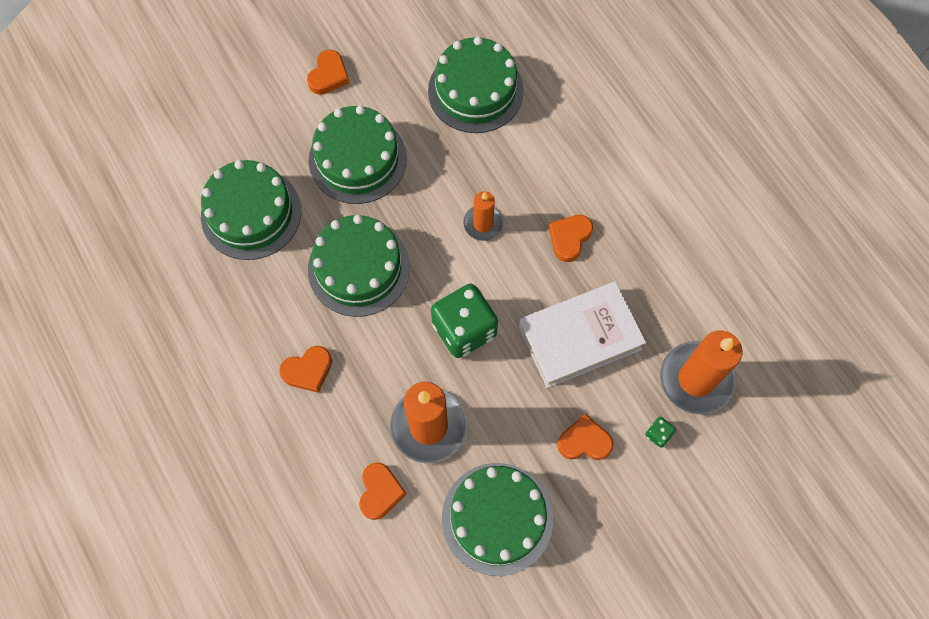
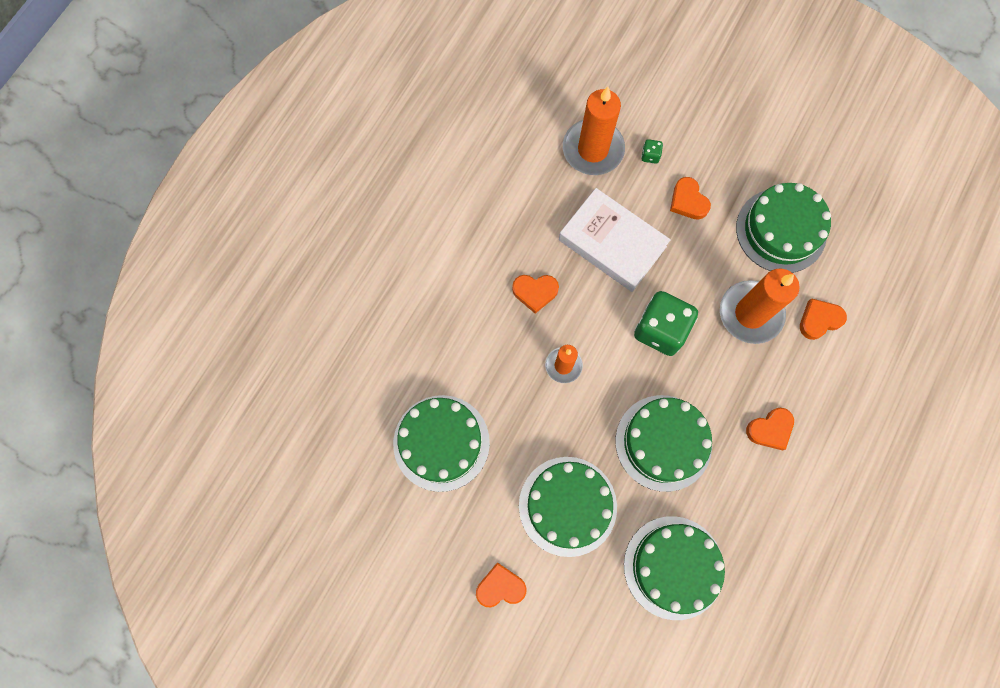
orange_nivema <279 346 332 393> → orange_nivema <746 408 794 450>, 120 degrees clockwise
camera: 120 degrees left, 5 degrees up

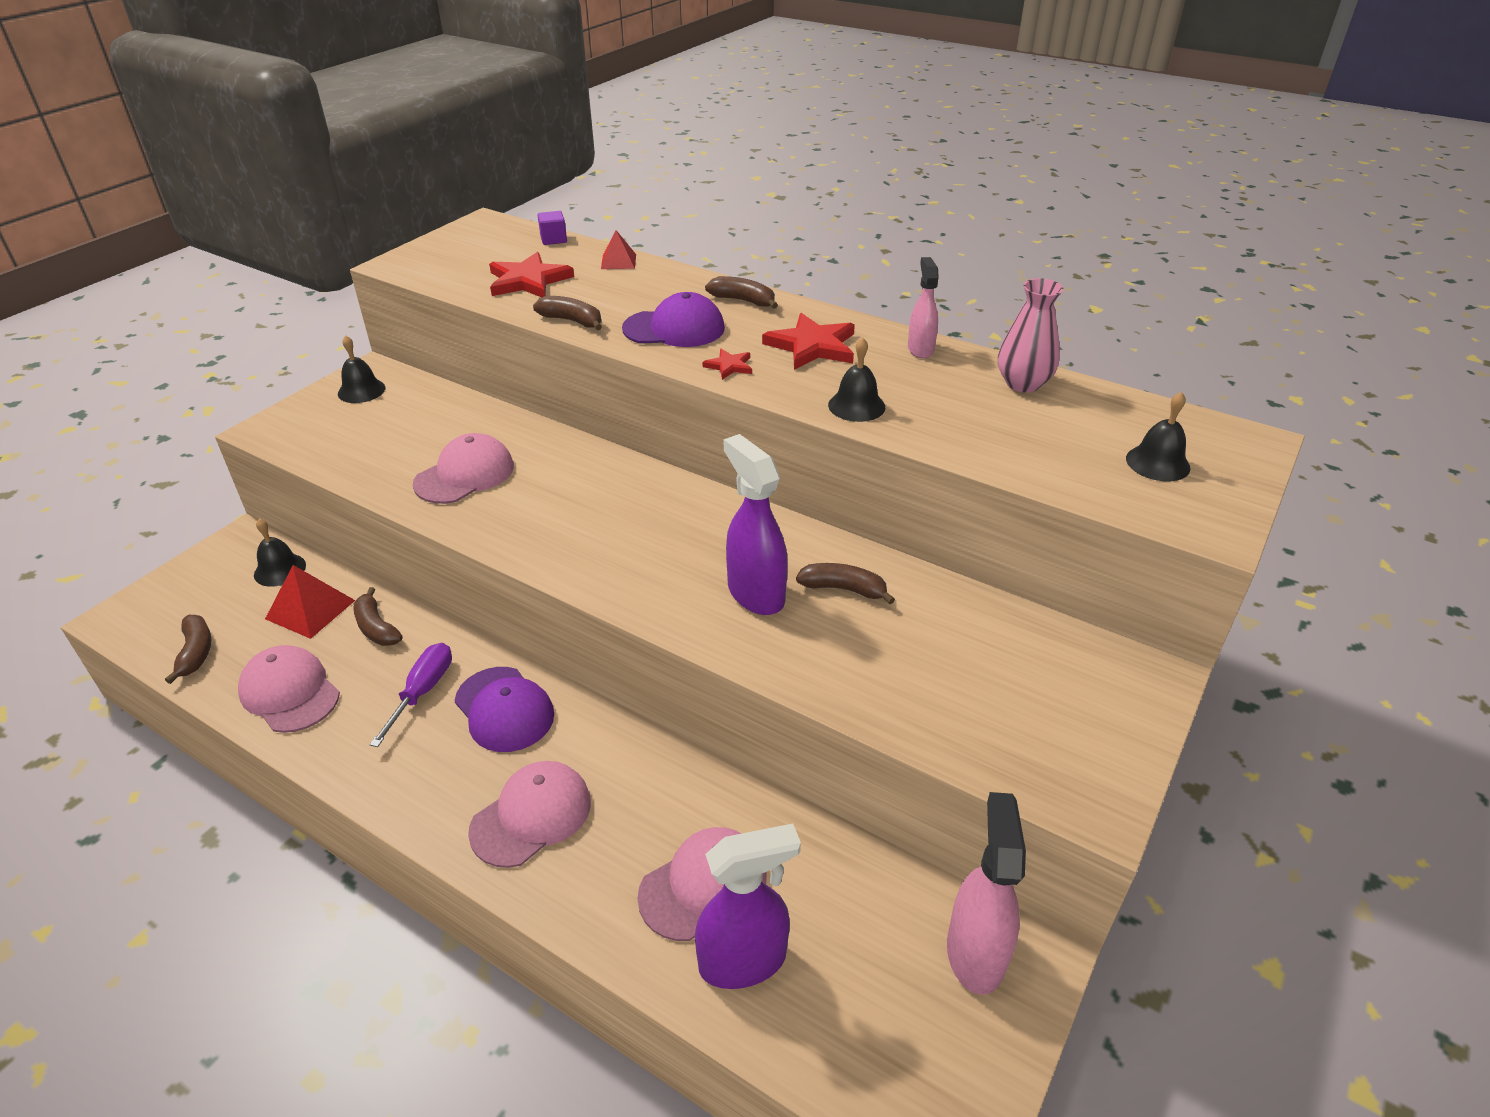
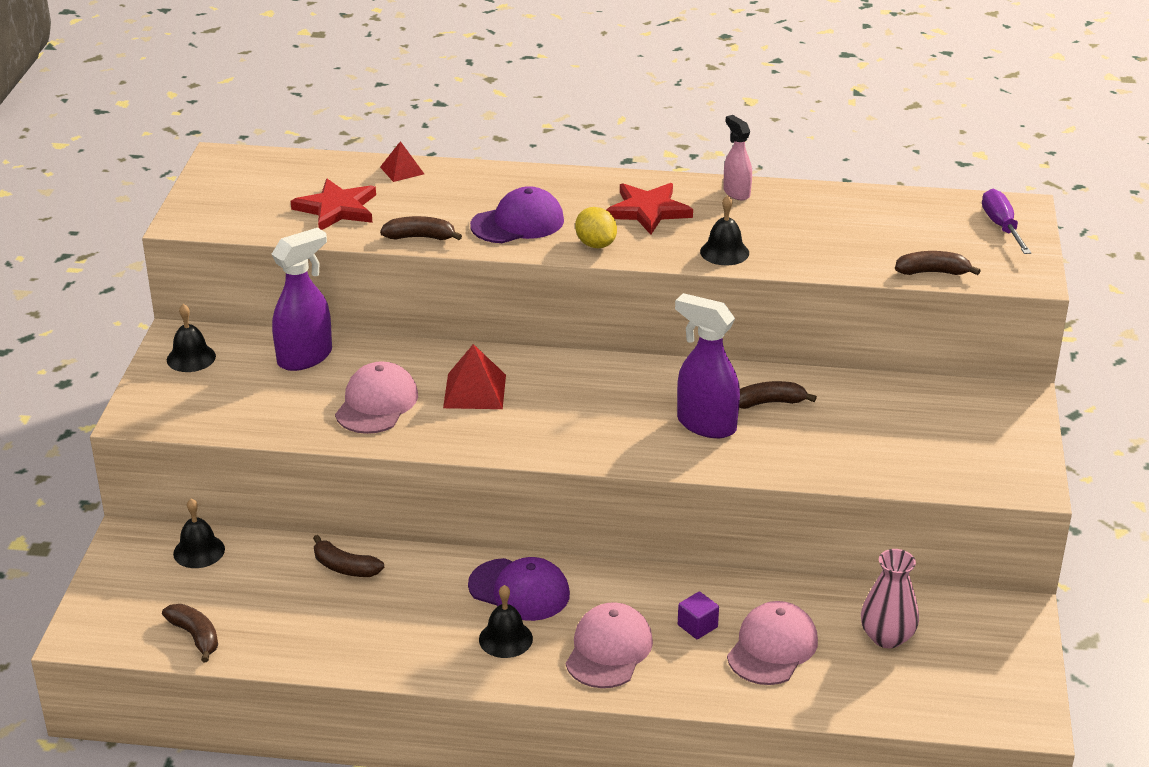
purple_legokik <695 824 801 989> → purple_legokik <271 228 332 371>, shifted
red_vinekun <265 565 355 639> → red_vinekun <443 344 506 409>, shifted
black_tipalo <1126 392 1191 481> → black_tipalo <479 585 533 658>, shifted
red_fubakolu <702 349 752 380> → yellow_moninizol <575 207 617 248>
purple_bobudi <538 211 567 245> → purple_bobudi <678 591 719 639>, shifted
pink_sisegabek <998 278 1064 392> → pink_sisegabek <861 549 919 648>, shifted
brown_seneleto <705 276 778 309> → brown_seneleto <895 251 981 275>, shifted
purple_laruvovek <369 643 452 747> → purple_laruvovek <982 189 1032 254>, shifted
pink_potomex <238 645 340 733> → -
pink_legokik <947 792 1026 995> → -
camera: 25 degrees left, 5 degrees down

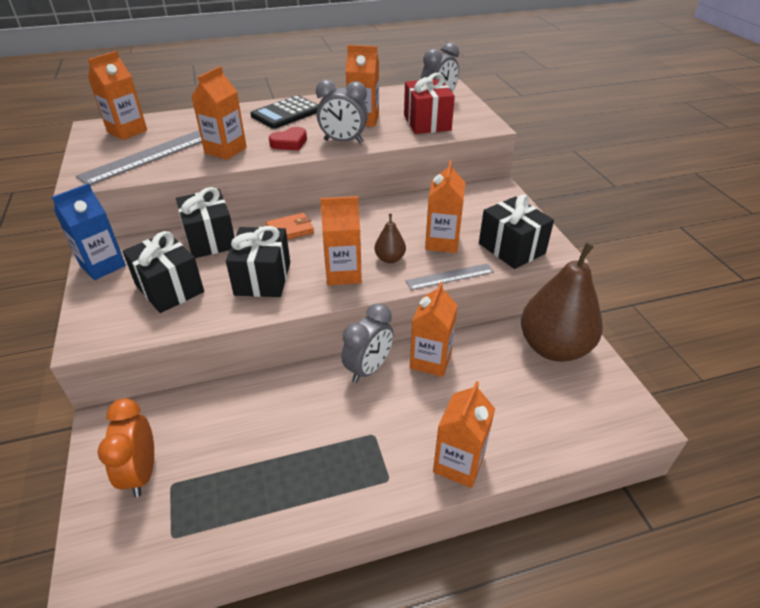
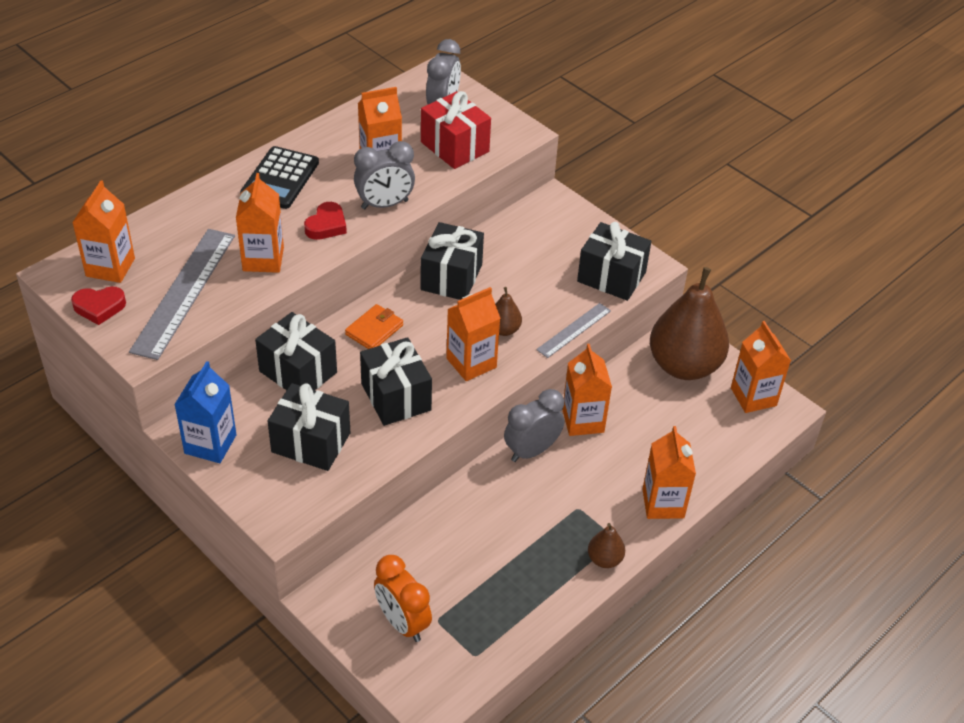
- → red_nivema <71 286 126 325>
- → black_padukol <420 222 484 300>
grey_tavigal <342 303 393 383> → grey_tavigal <504 389 564 462>, 135 degrees counterclockwise
- → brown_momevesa <588 523 625 568>
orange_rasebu <425 160 465 253> → orange_rasebu <731 321 791 413>, shifted
camera: 30 degrees left, 5 degrees up

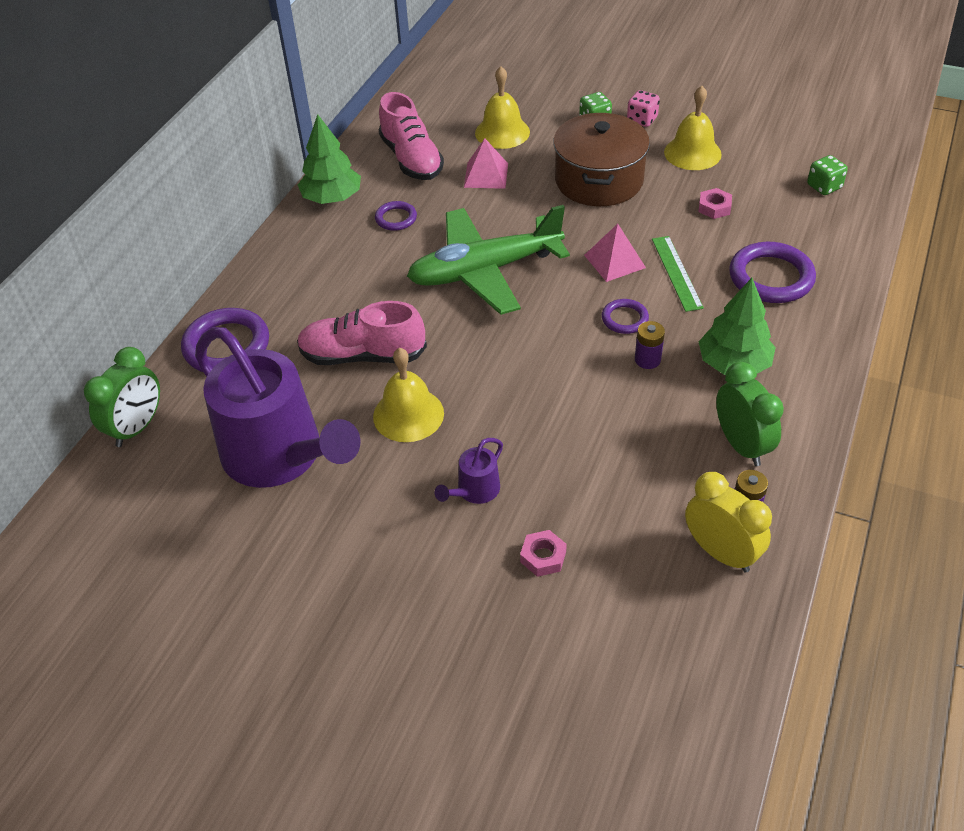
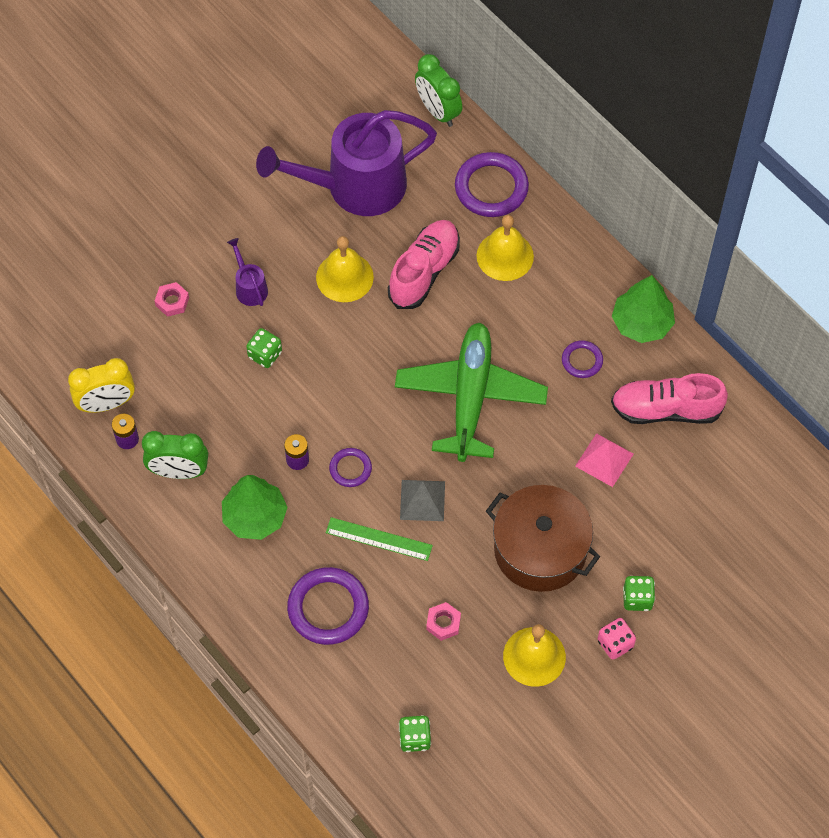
- → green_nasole <246 328 282 368>
pink_vinekun <584 224 646 282> → grey_vinekun <400 480 445 521>
yellow_tipalo <475 66 530 149> → yellow_tipalo <477 215 534 281>, shifted
camera: 115 degrees right, 15 degrees up

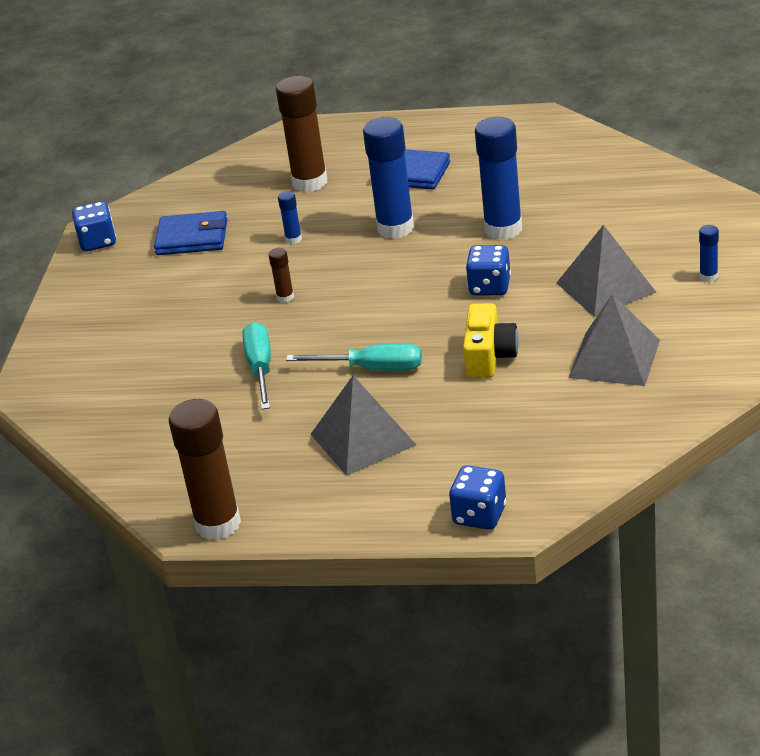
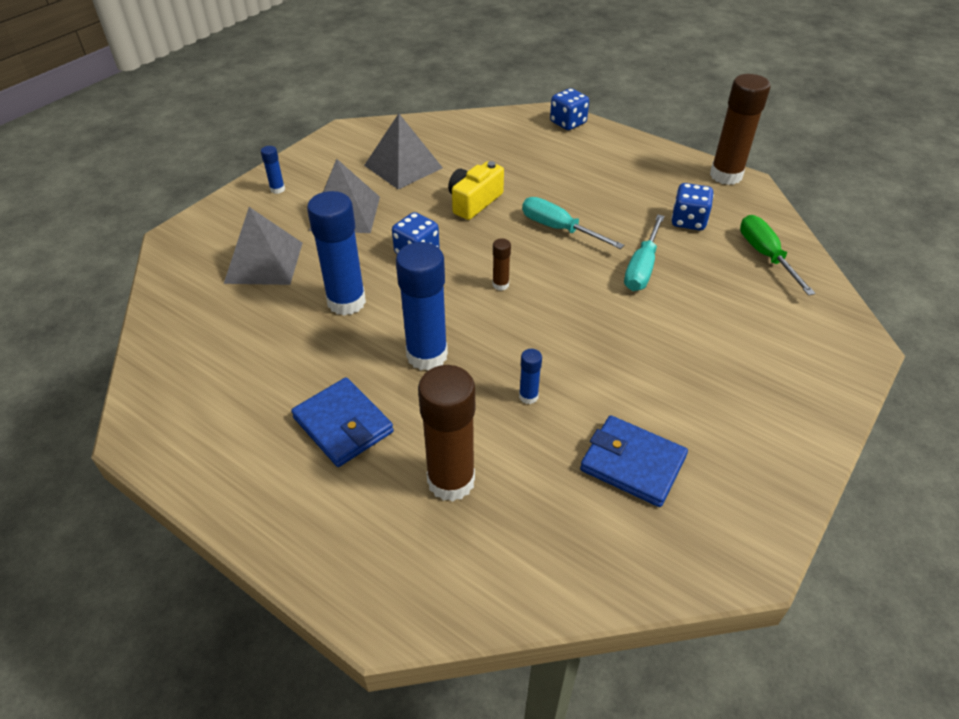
grey_vinekun <311 375 416 476> → grey_vinekun <224 207 303 285>, shifted
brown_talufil <269 248 294 303> → brown_talufil <492 239 511 291>, shifted
blue_nasole <72 201 116 251> → blue_nasole <671 183 714 230>, shifted
- → green_laruvovek <740 215 815 296>
camera: 155 degrees left, 10 degrees up

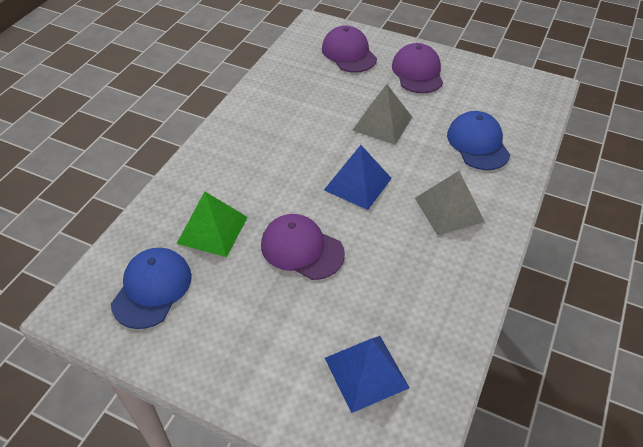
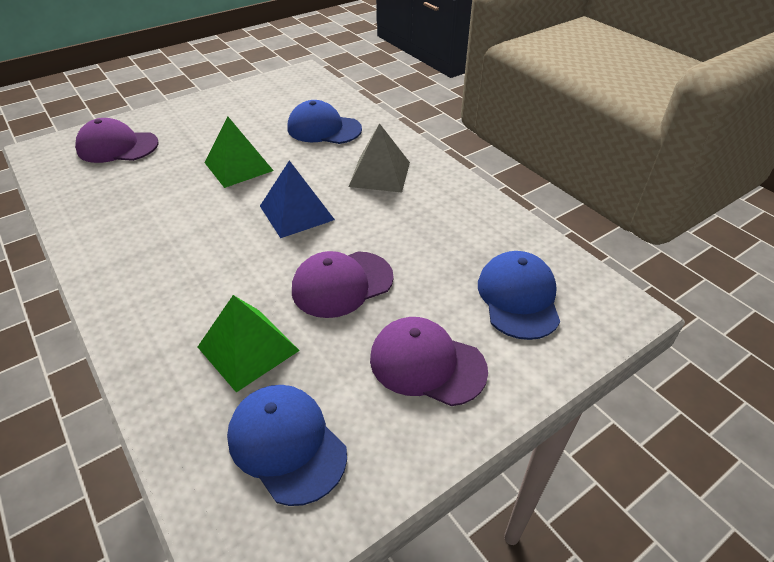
grey_vinekun <352 84 412 145> → green_vinekun <205 116 274 188>
purple_potomex <392 43 443 93> → purple_potomex <370 317 488 406>, shifted
blue_vinekun <325 336 410 413> → blue_potomex <478 251 560 340>
camera: 60 degrees left, 5 degrees down

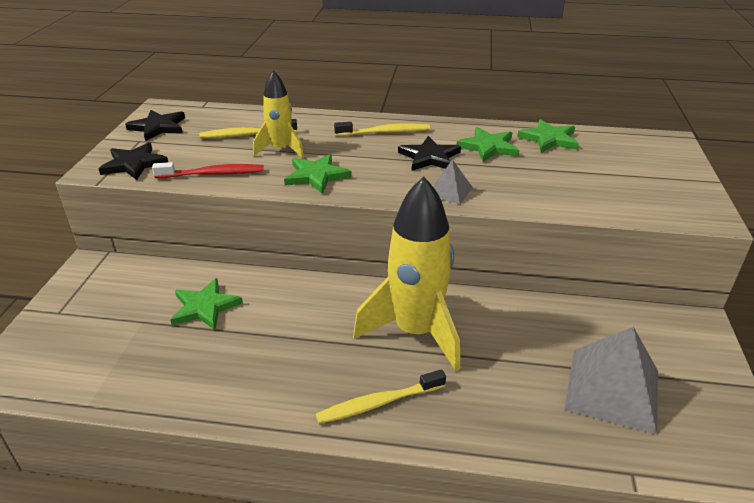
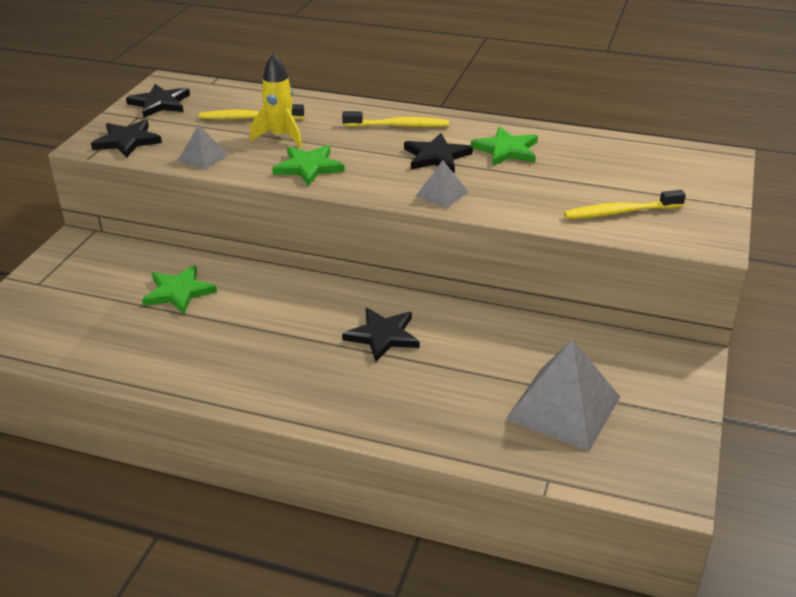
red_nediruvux <152 162 264 178> → grey_vinekun <178 125 229 170>
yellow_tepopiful <353 176 460 371> → black_fubakolu <342 308 420 362>
yellow_nediruvux <316 369 446 424> → yellow_nediruvux <564 190 686 219>, shifted
green_fubakolu <517 119 579 152> → -
camera: 10 degrees right, 0 degrees up

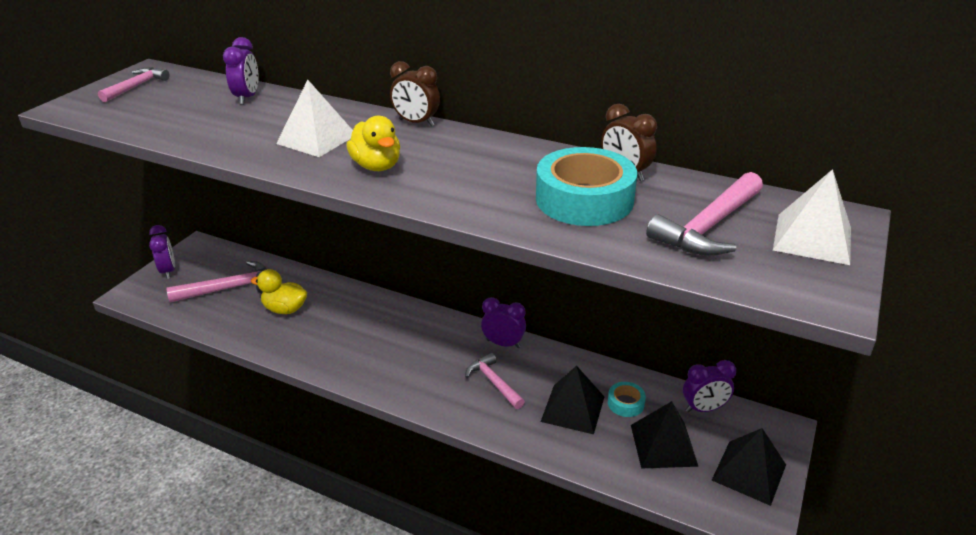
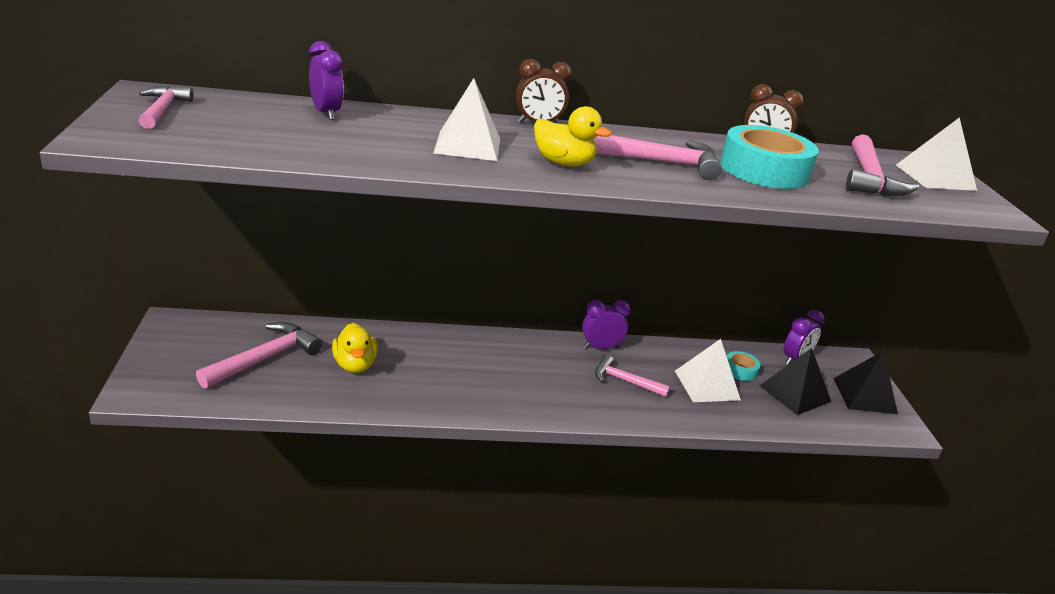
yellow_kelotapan <251 269 307 314> → yellow_kelotapan <332 323 378 373>, 90 degrees counterclockwise
- → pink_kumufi <593 135 721 180>
black_vinekun <541 366 604 434> → white_vinekun <675 339 741 402>
purple_tavigal <149 225 175 279> → -
camera: 35 degrees left, 5 degrees down

